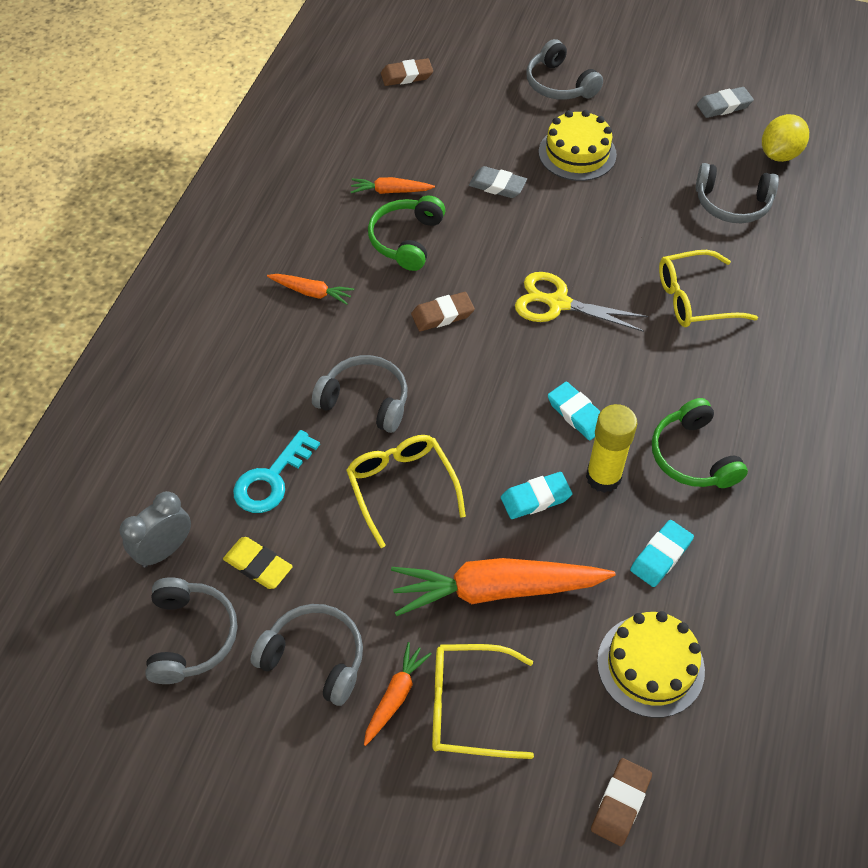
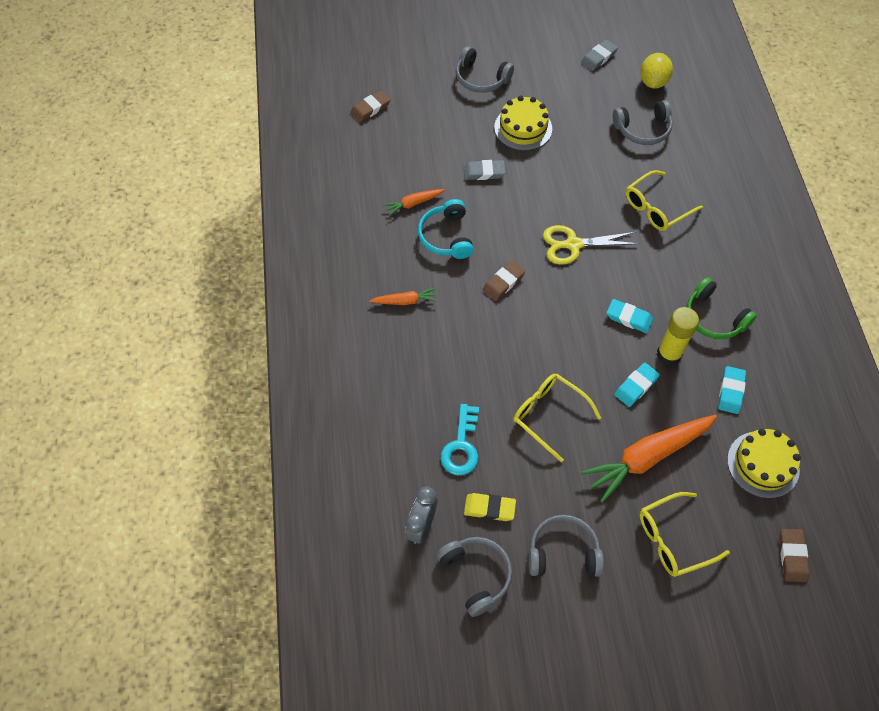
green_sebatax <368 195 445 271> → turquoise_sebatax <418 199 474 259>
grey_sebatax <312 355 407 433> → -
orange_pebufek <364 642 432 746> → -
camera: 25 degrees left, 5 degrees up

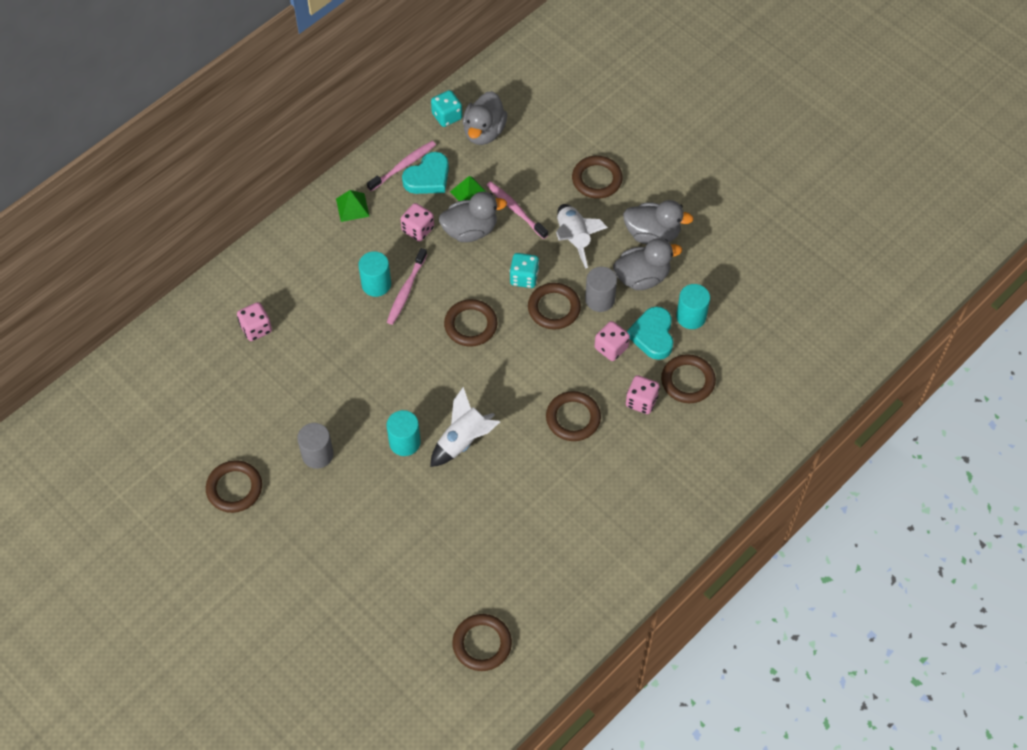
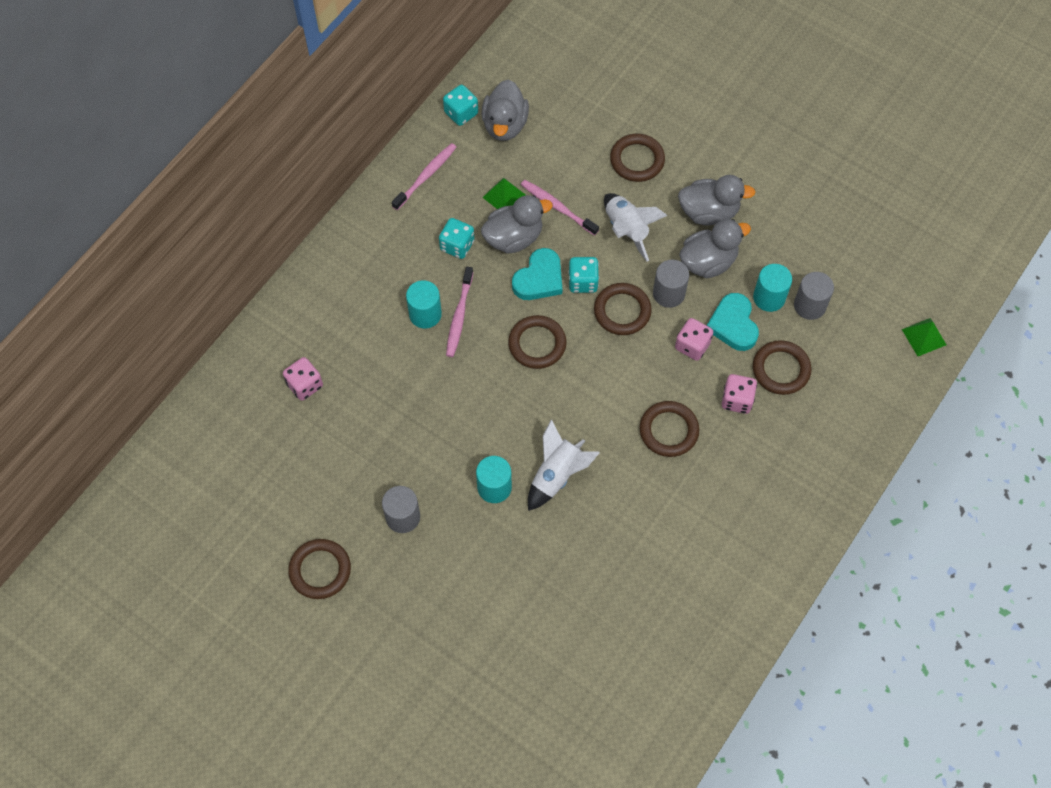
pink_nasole <401 203 434 242> → turquoise_nasole <439 218 474 259>
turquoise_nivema <402 152 449 194> → turquoise_nivema <512 248 562 300>, shifted
- → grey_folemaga <794 272 834 320>
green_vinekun <336 190 370 222> → green_vinekun <902 318 946 356>, shifted
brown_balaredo <452 614 512 671> → -
camera: 10 degrees left, 5 degrees up

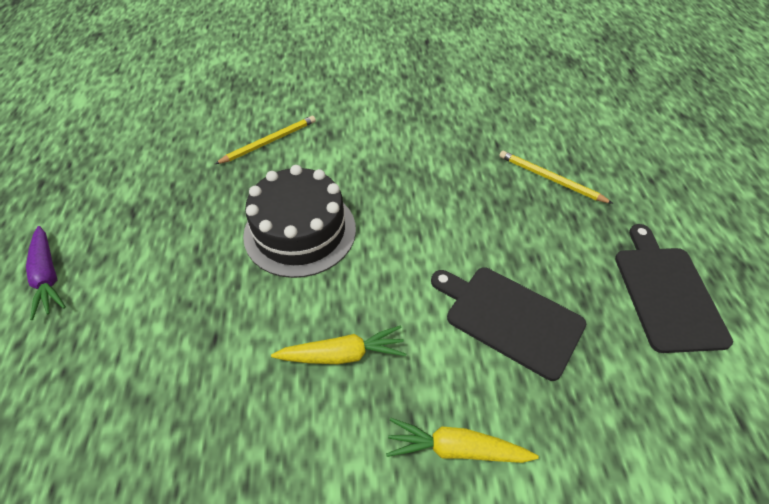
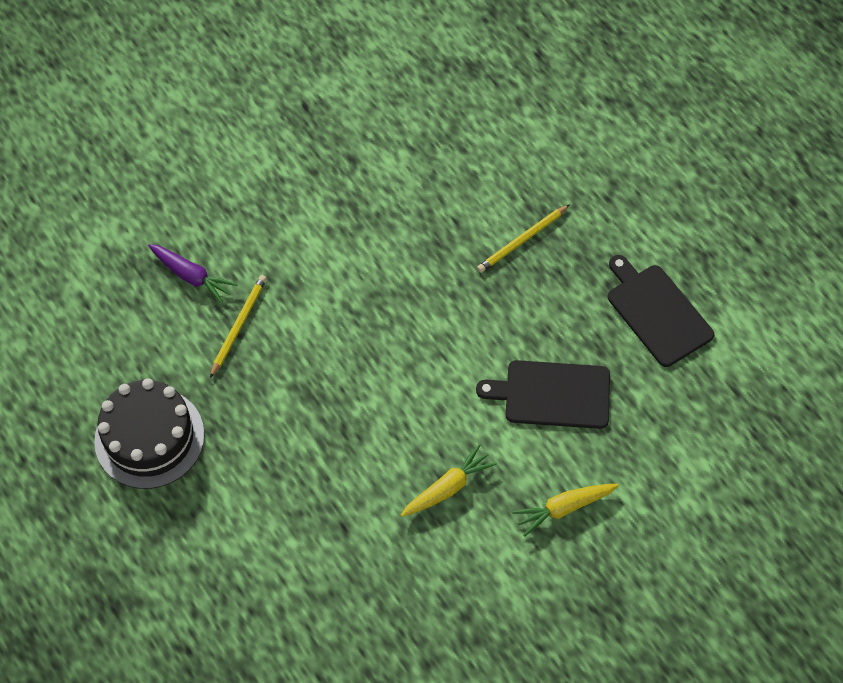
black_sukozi <243 165 356 278> → black_sukozi <94 378 205 489>, shifted
purple_pebufek <26 226 66 320> → purple_pebufek <148 244 238 304>, shifted
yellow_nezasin <499 151 613 204> → yellow_nezasin <477 204 570 272>, 45 degrees counterclockwise
camera: 30 degrees left, 10 degrees up

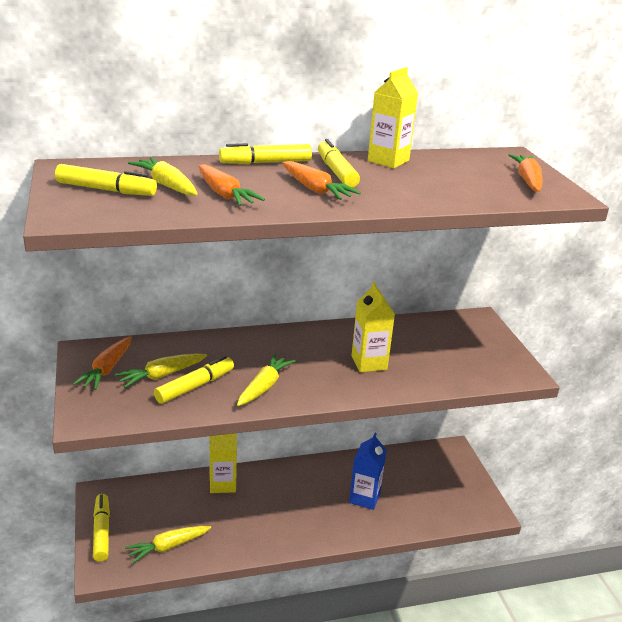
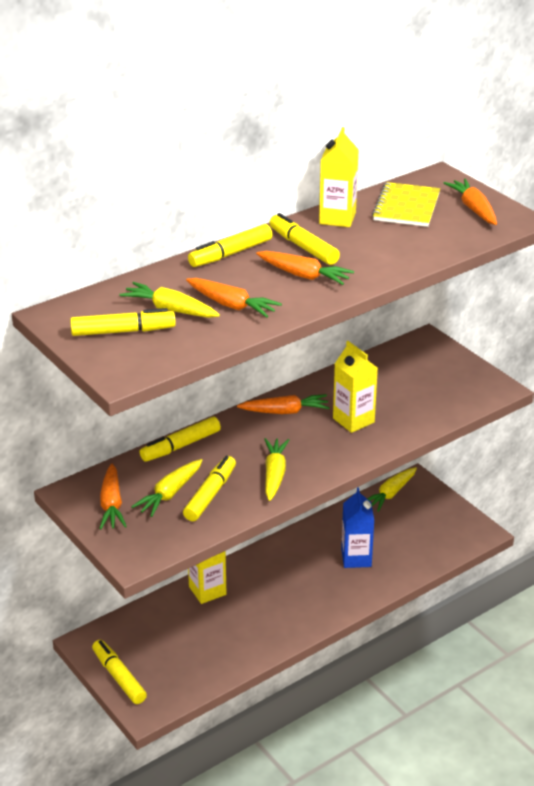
- → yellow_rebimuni <140 417 221 462>
- → orange_pebufek <237 394 330 414>
yellow_pebufek <125 526 211 564> → yellow_pebufek <367 467 417 512>, shifted
- → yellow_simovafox <372 182 440 227>
camera: 20 degrees left, 5 degrees up

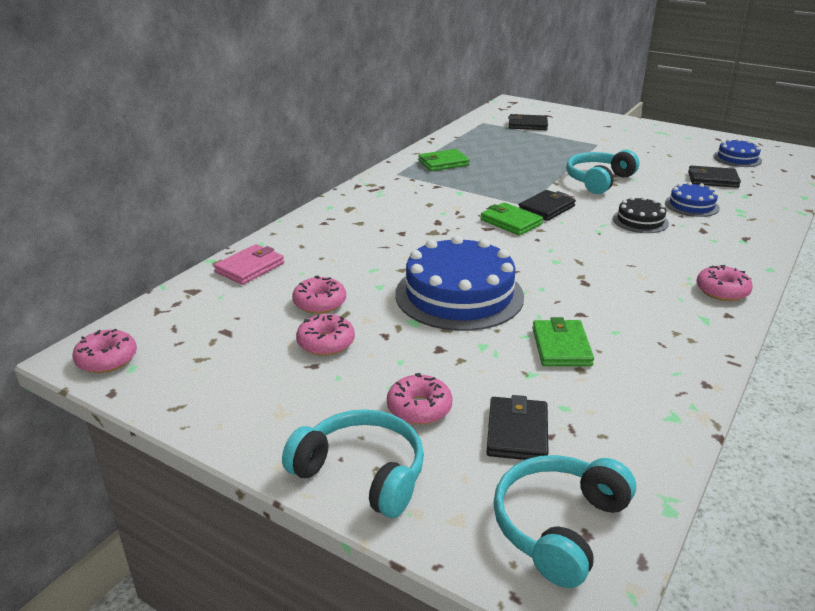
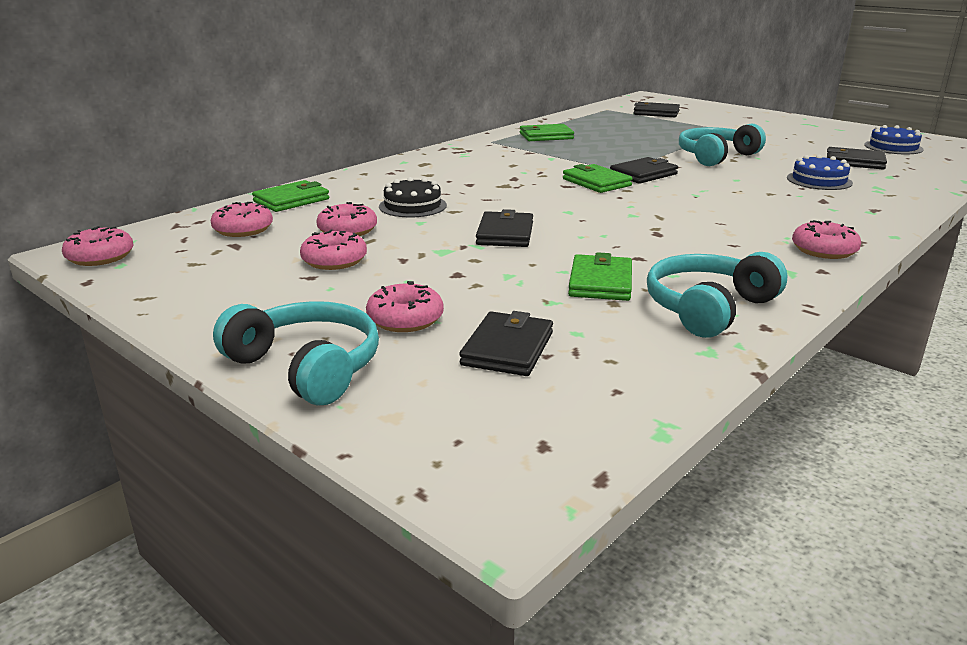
- → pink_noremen <211 202 273 237>
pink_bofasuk <214 244 284 285> → green_bofasuk <252 180 329 212>
black_sukozi <613 197 669 233> → black_sukozi <379 177 447 217>, shifted
blue_sukozi <395 235 524 331> → black_bofasuk <476 209 533 247>
turquoise_sebatax <493 455 636 588> → turquoise_sebatax <647 252 788 338>, shifted
camera: 10 degrees right, 5 degrees down

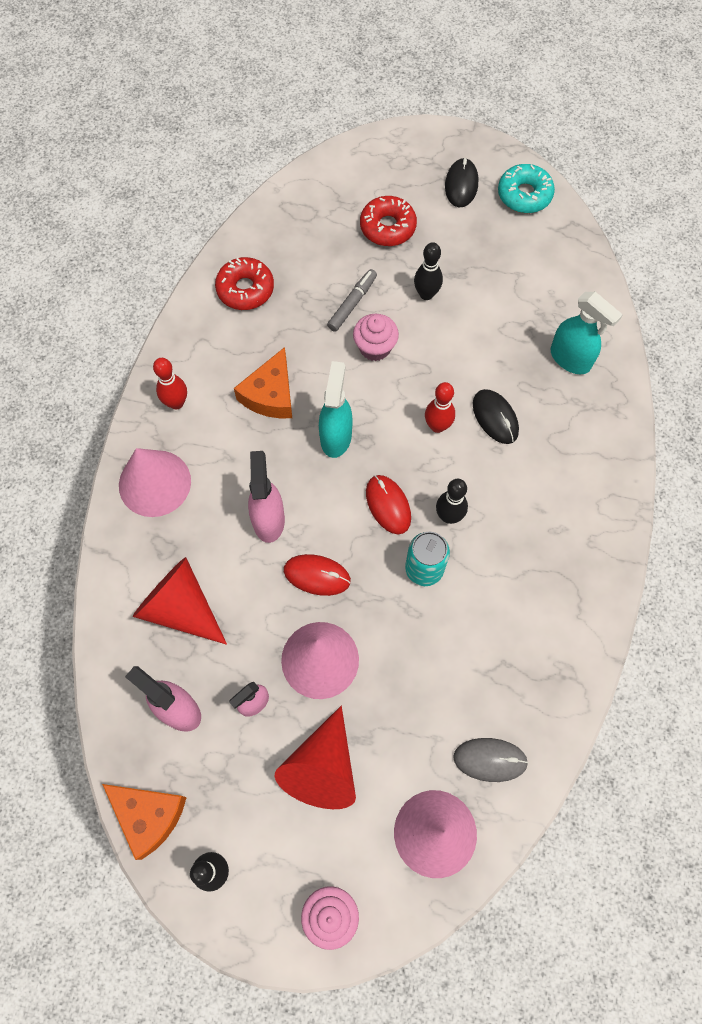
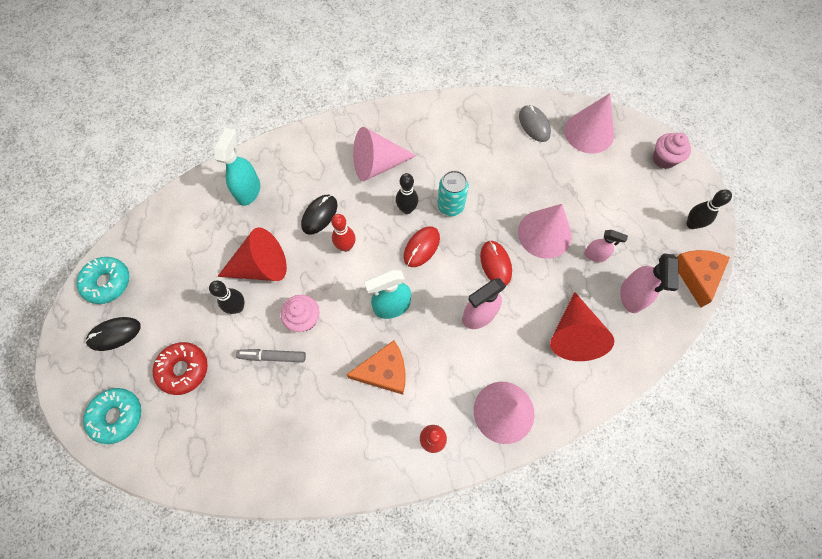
- → turquoise_noremen <83 388 141 444>
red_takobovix <275 706 356 809> → red_takobovix <217 227 287 281>, shifted
- → pink_takobovix <353 127 417 181>
red_noremen <215 257 274 310> → -
camera: 120 degrees left, 0 degrees up

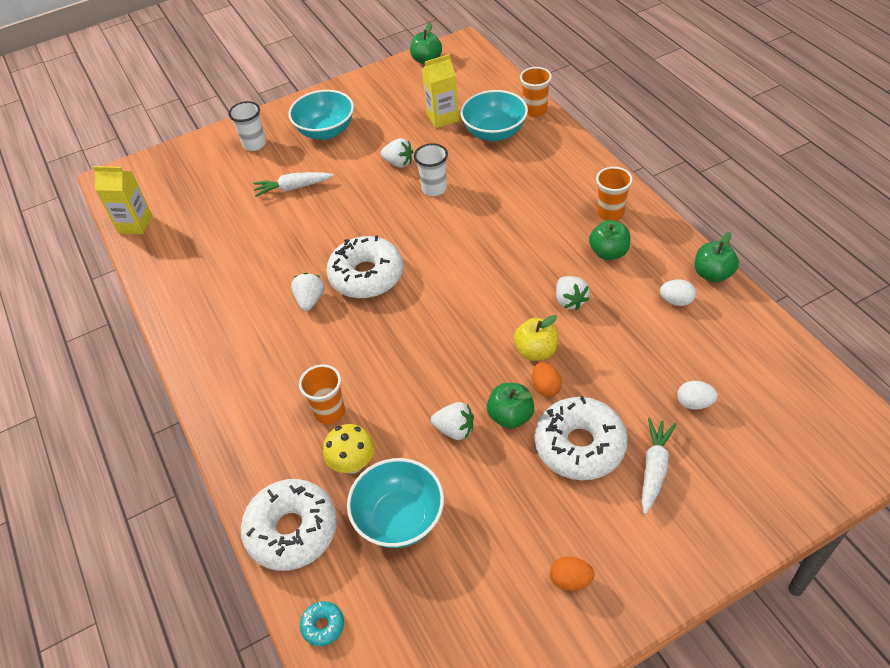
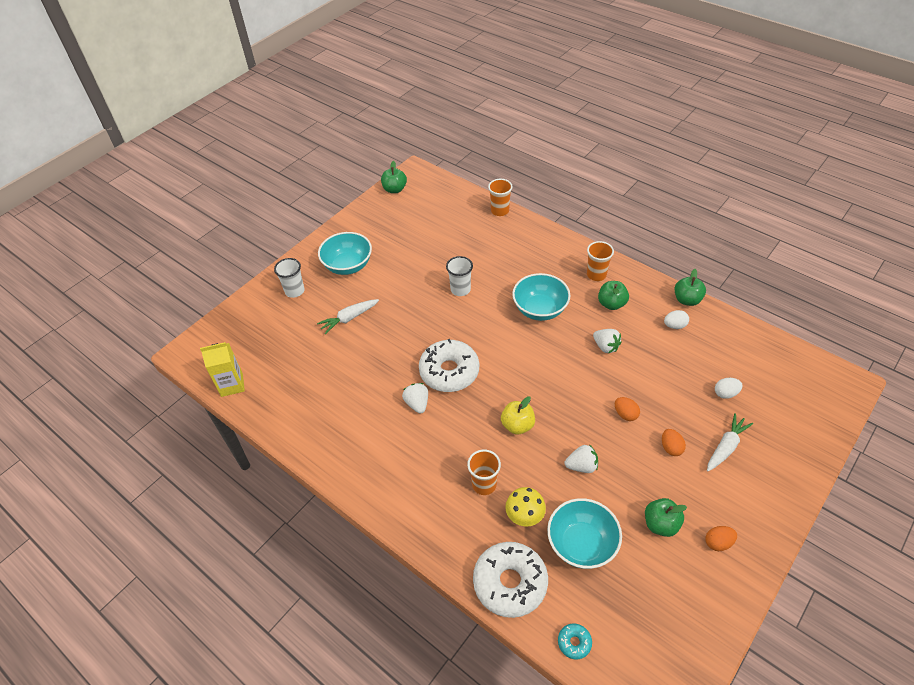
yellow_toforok <514 315 559 361> → yellow_toforok <501 396 535 435>, shifted
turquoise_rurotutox <460 90 528 141> → turquoise_rurotutox <512 273 571 321>, shifted
green_toforok <487 383 535 429> → green_toforok <645 498 687 537>, shifted
white_noremen <535 396 628 480> → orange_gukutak <662 429 686 456>
white_pebufek <641 418 676 514> → white_pebufek <707 413 753 471>, 45 degrees clockwise
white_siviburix <381 138 413 168> → -
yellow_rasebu <422 54 459 128> → -
camera: 25 degrees left, 0 degrees up

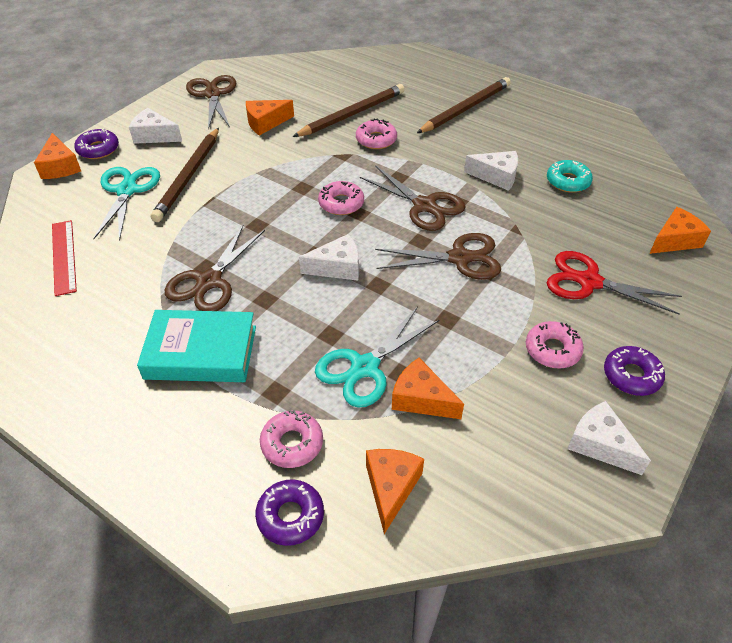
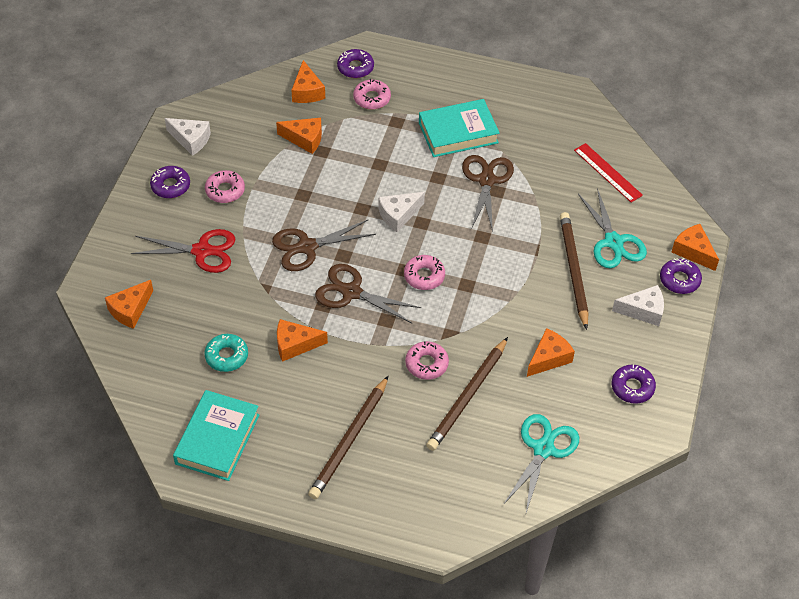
- → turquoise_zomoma <173 390 259 481>
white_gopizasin <464 151 518 191> → orange_gopizasin <277 319 328 362>
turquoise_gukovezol <315 307 439 408> → turquoise_gukovezol <503 414 579 513>, shifted
brown_gukovezol <186 75 236 129> → purple_noremen <612 365 656 404>
camera: 160 degrees right, 5 degrees up

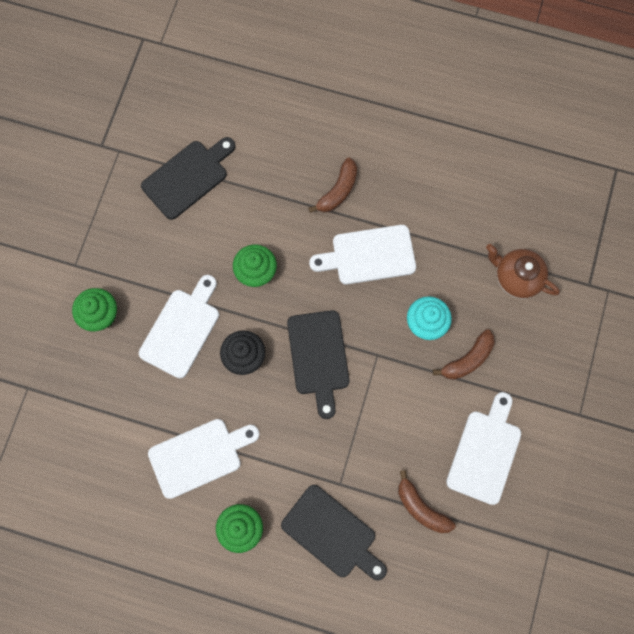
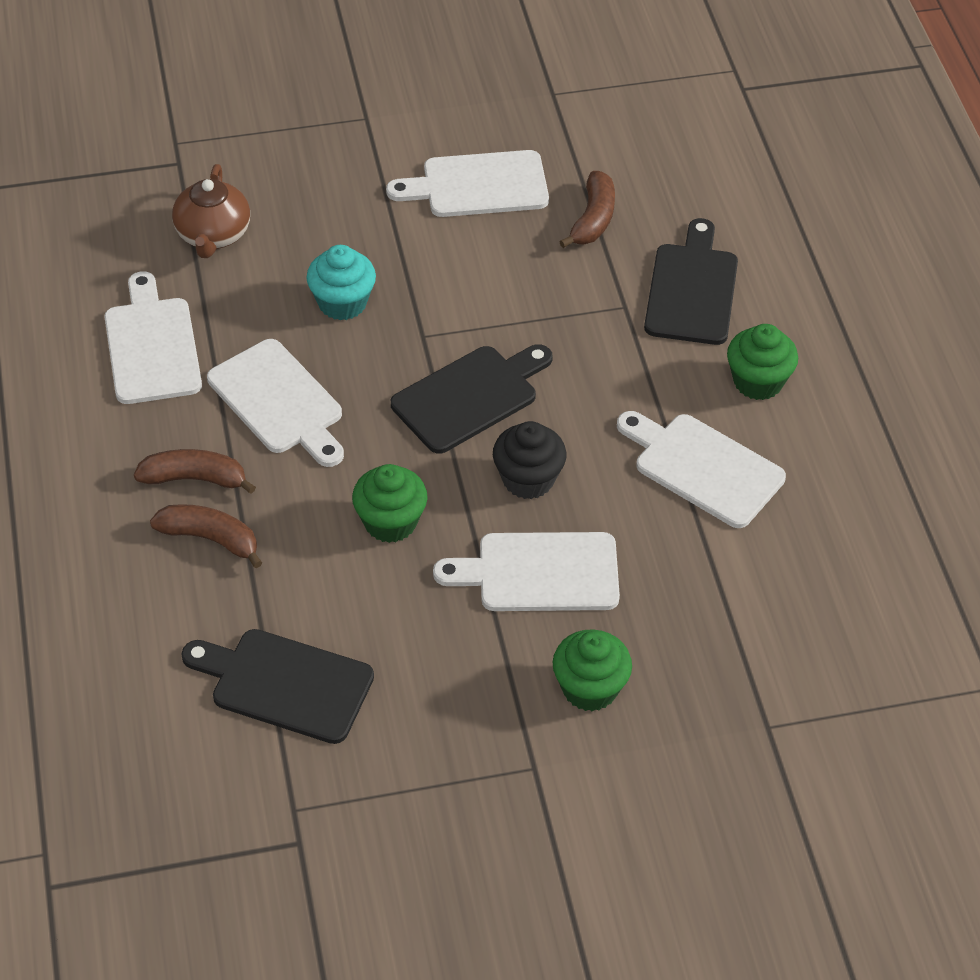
- → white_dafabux <104 271 202 404>
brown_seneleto <433 329 495 380> → brown_seneleto <150 504 262 568>, shifted
camera: 120 degrees left, 25 degrees down

